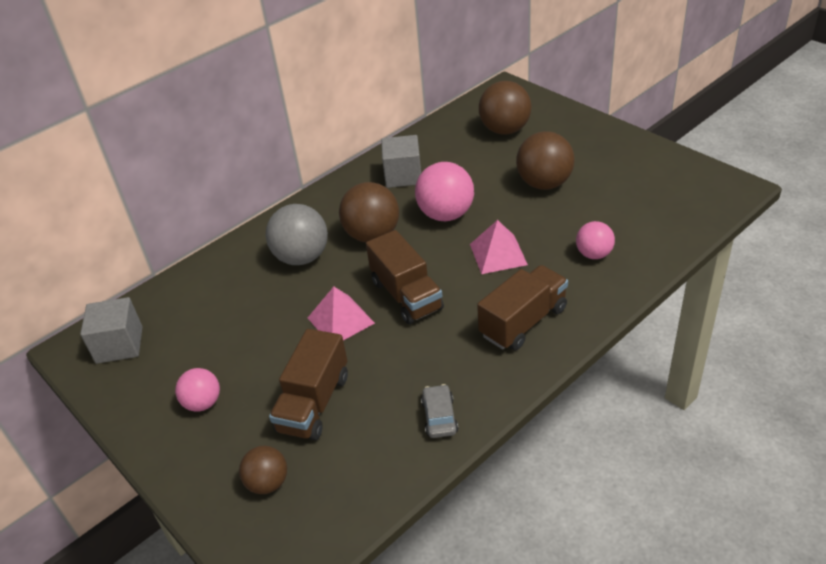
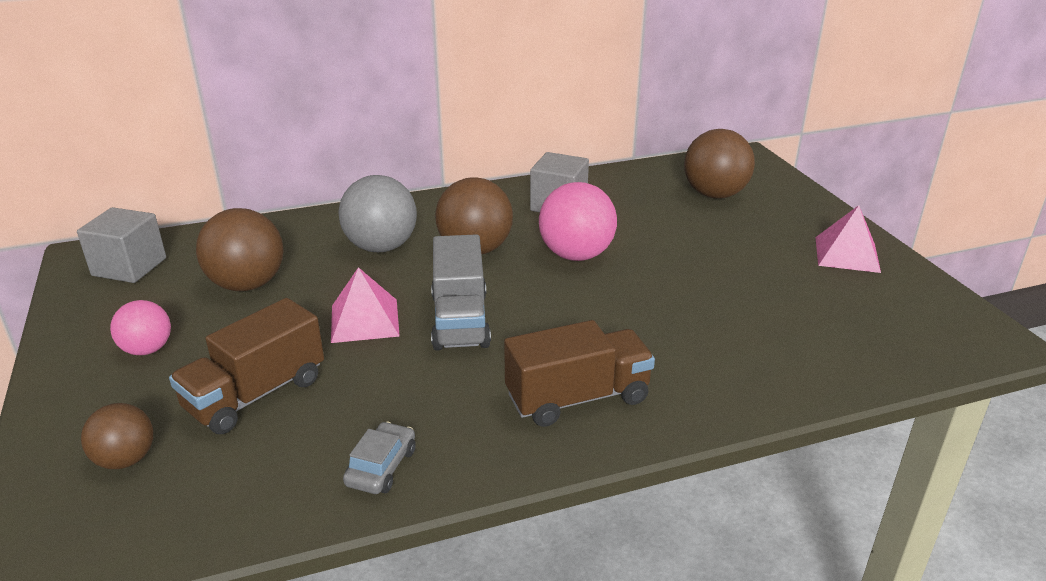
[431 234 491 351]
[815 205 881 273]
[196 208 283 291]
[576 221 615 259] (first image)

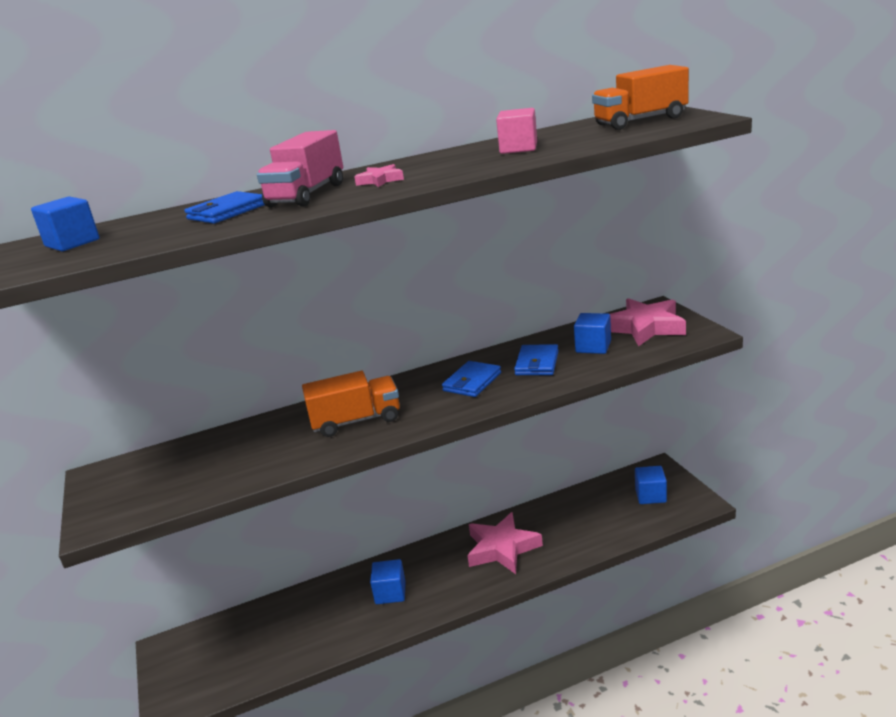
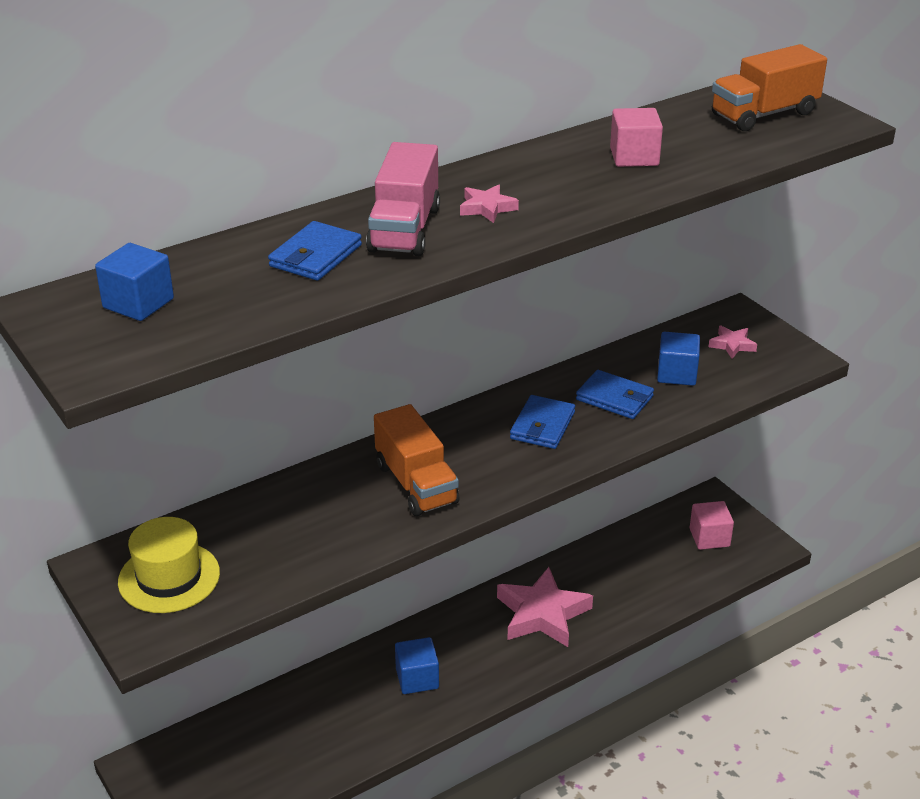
[374 404 460 516]
[576 370 654 419]
[708 325 757 359]
[690 501 734 550]
[118 517 220 613]

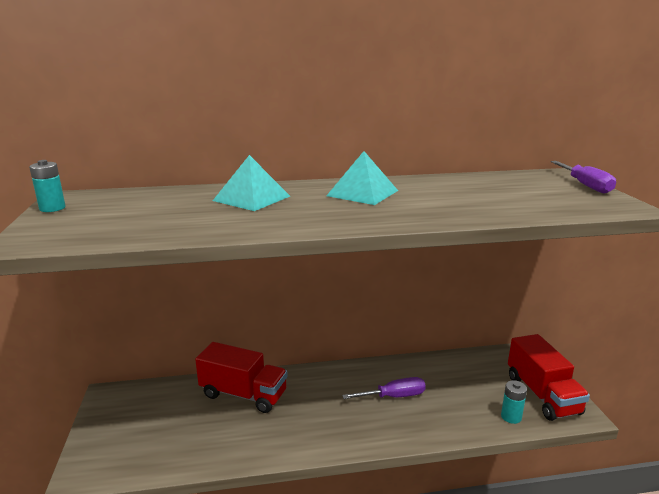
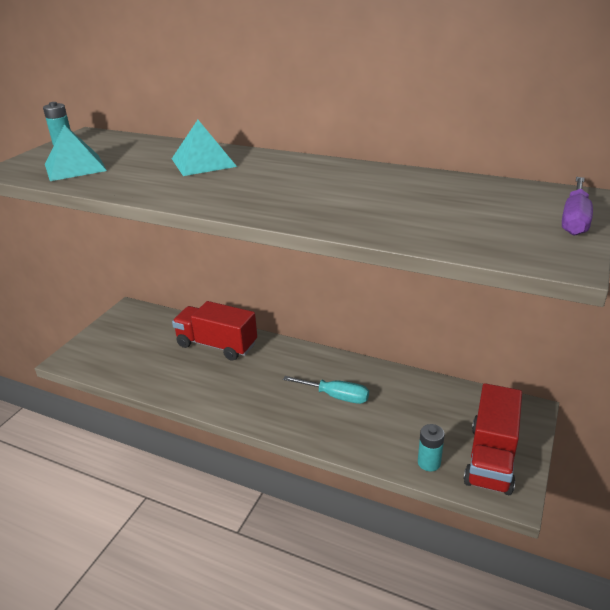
[172 301 257 361]
[45 125 107 181]
[283 376 369 404]

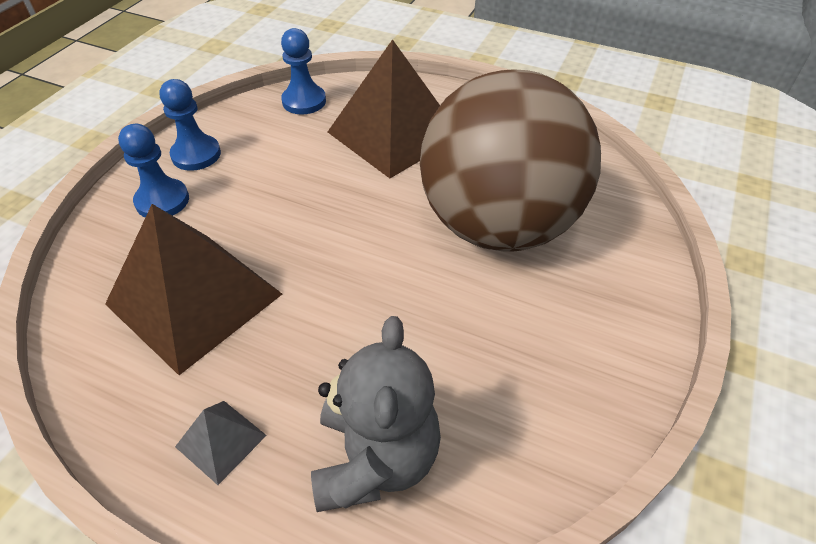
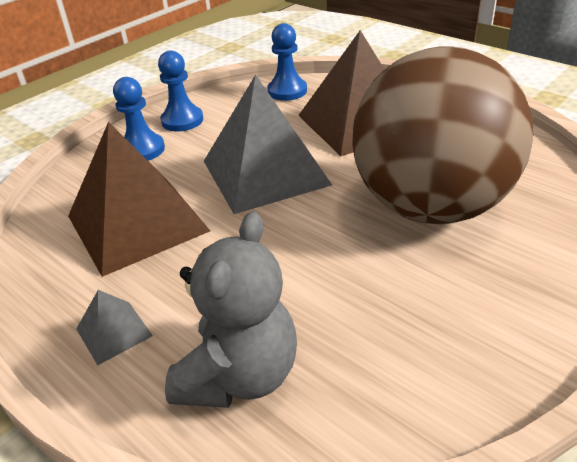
[204 74 332 214]

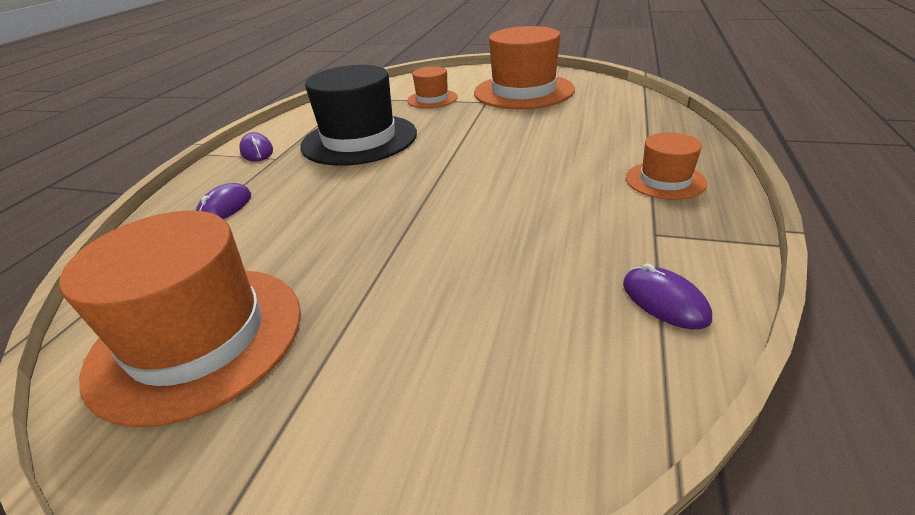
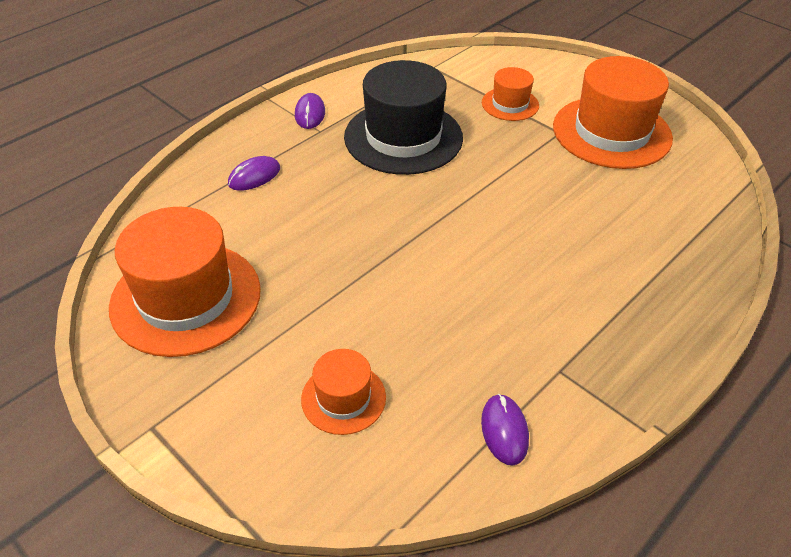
[301 349 386 435]

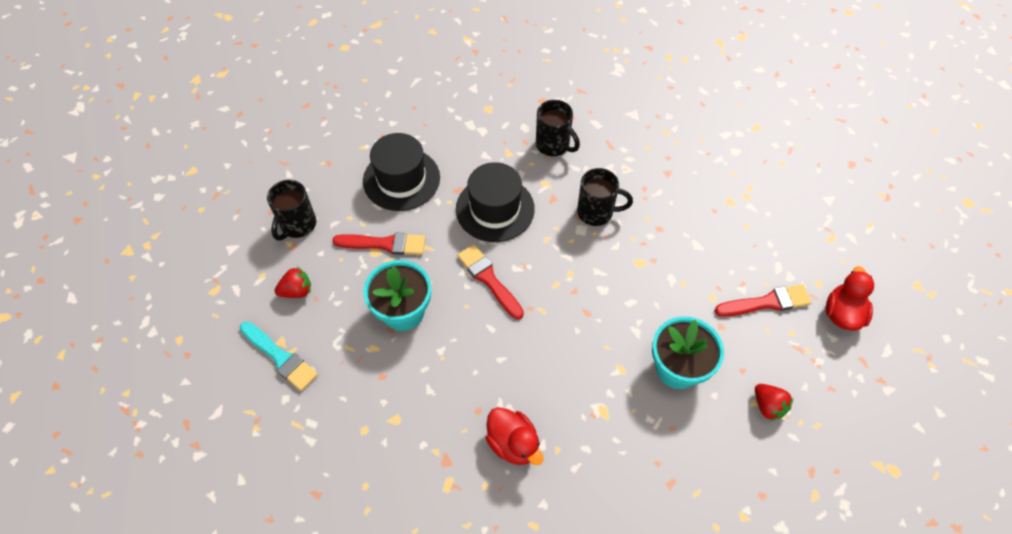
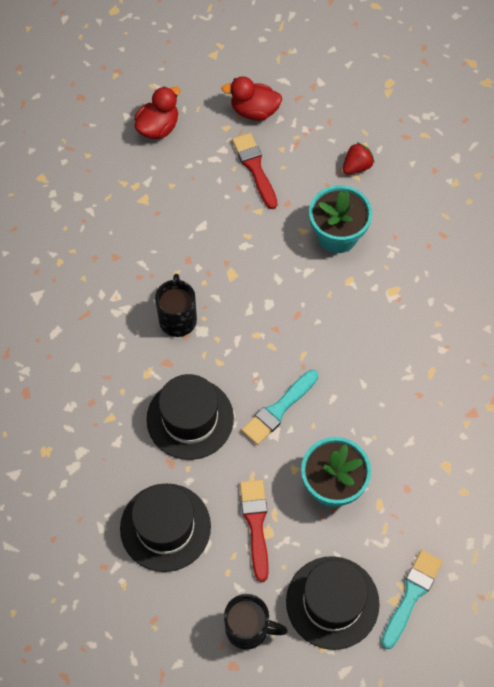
[286 556 380 650]
[242 370 318 445]
[134 86 180 139]
[536 100 580 156] (first image)

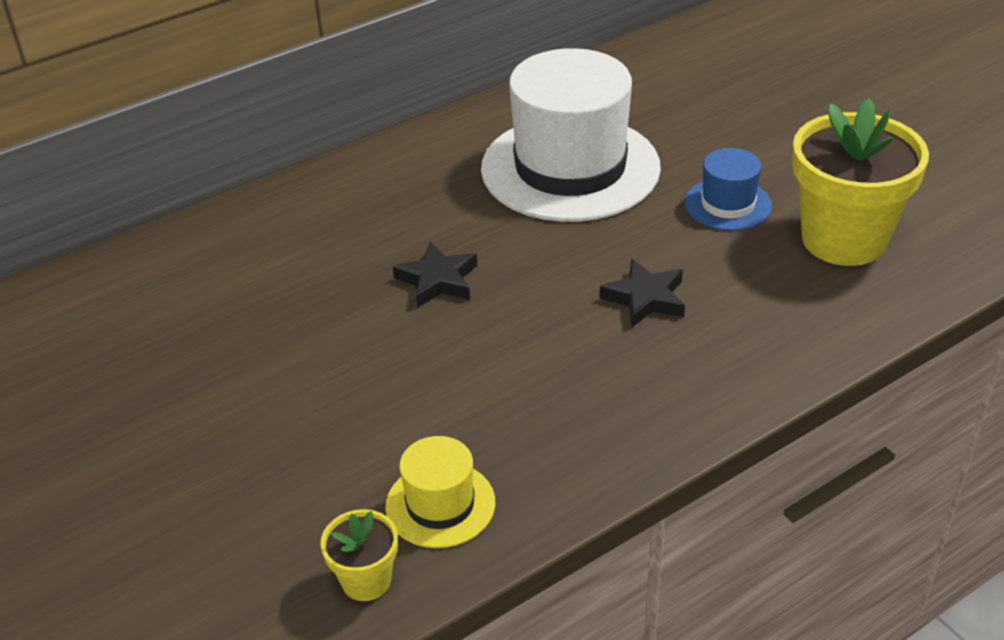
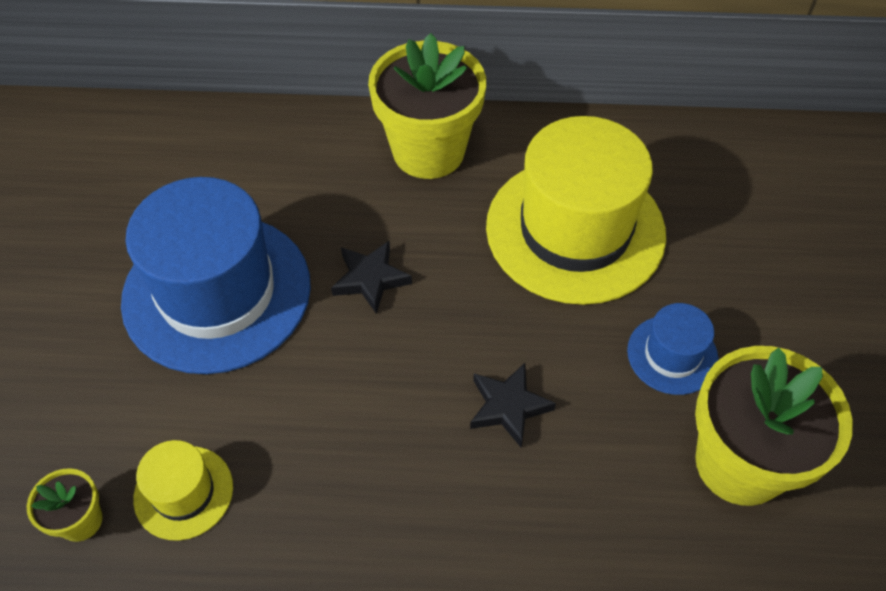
[486 116 666 305]
[121 177 311 374]
[368 33 486 179]

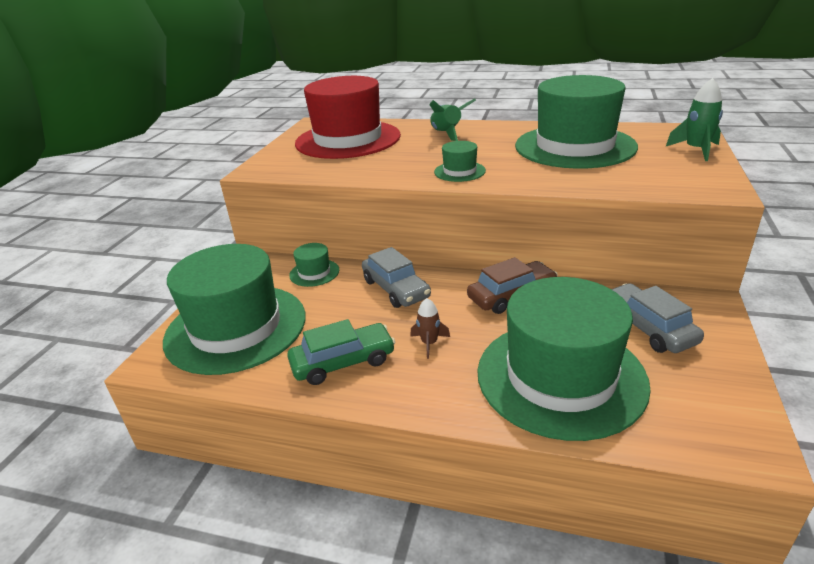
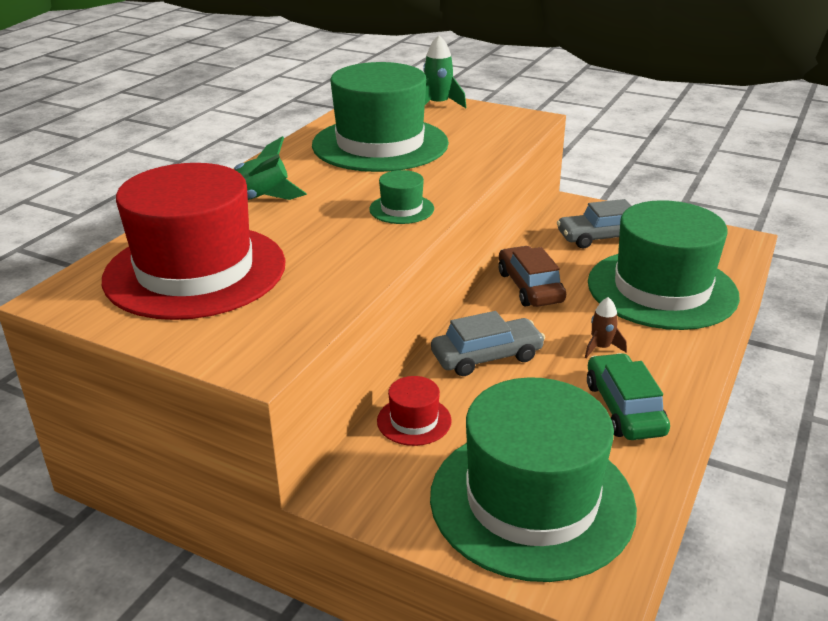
[377 376 452 446]

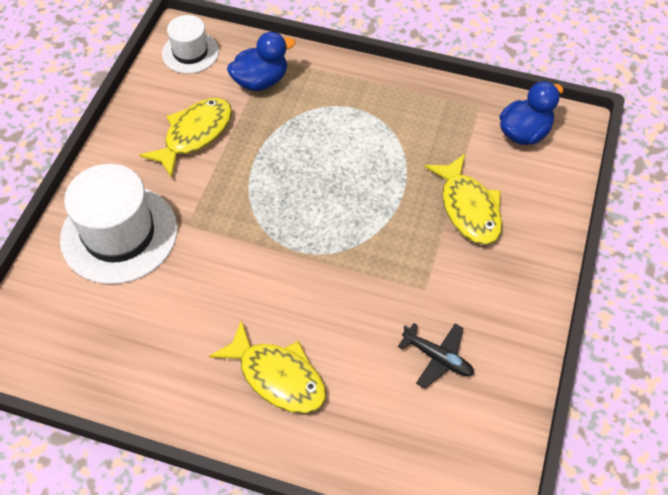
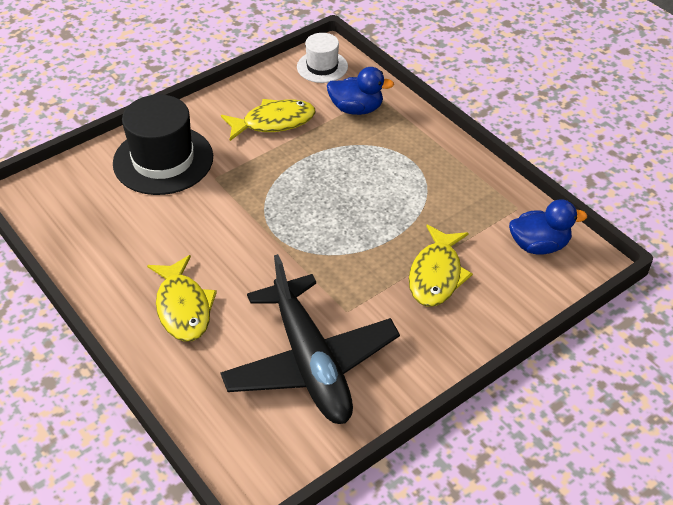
[113 95 213 195]
[220 254 400 424]

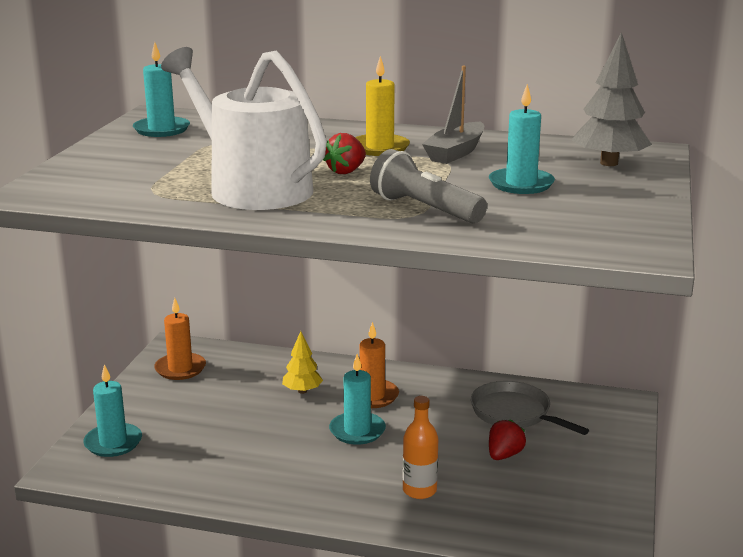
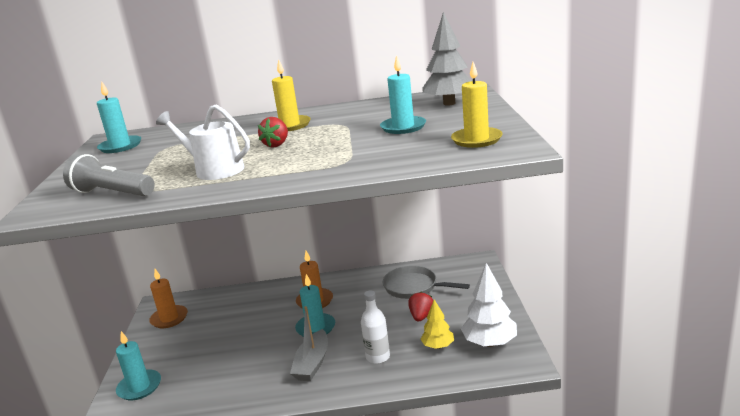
[156 104 250 180]
[420 299 454 349]
[63 154 155 196]
[361 290 390 364]
[290 306 328 381]
[451 62 503 148]
[461 263 517 347]

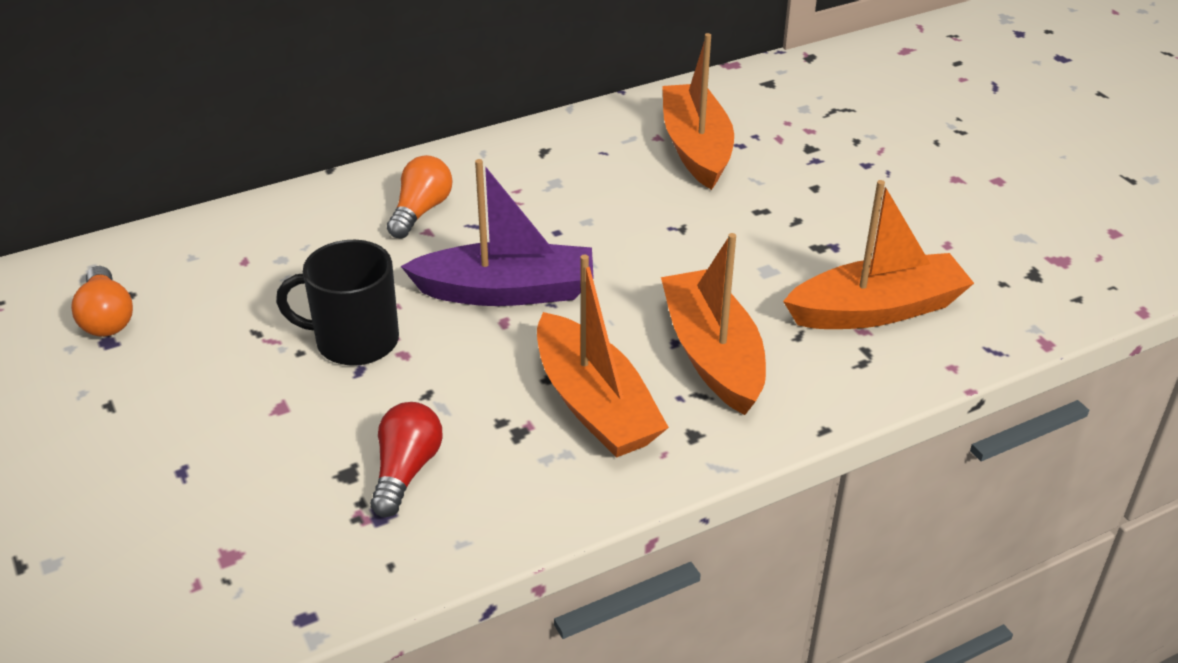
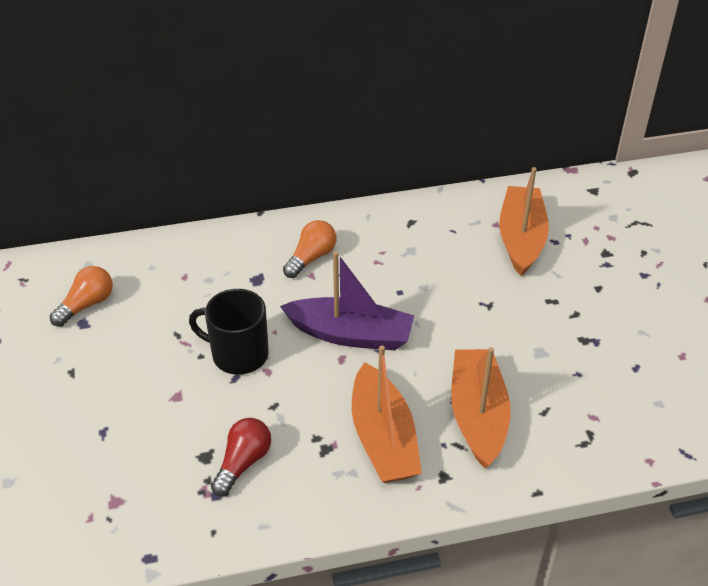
[50 266 113 327]
[783 180 974 329] (first image)

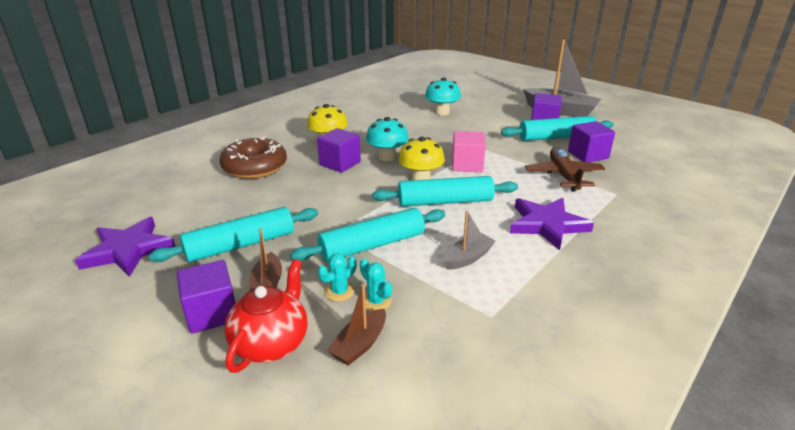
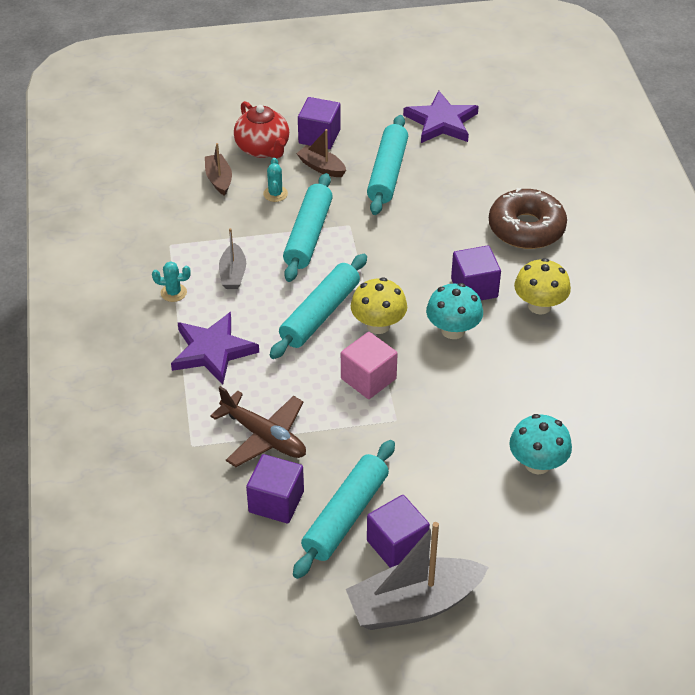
[152 261 191 302]

